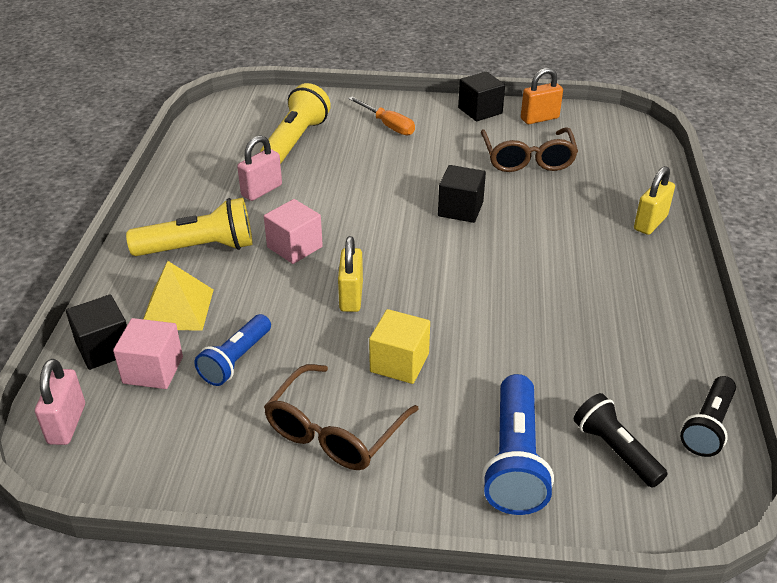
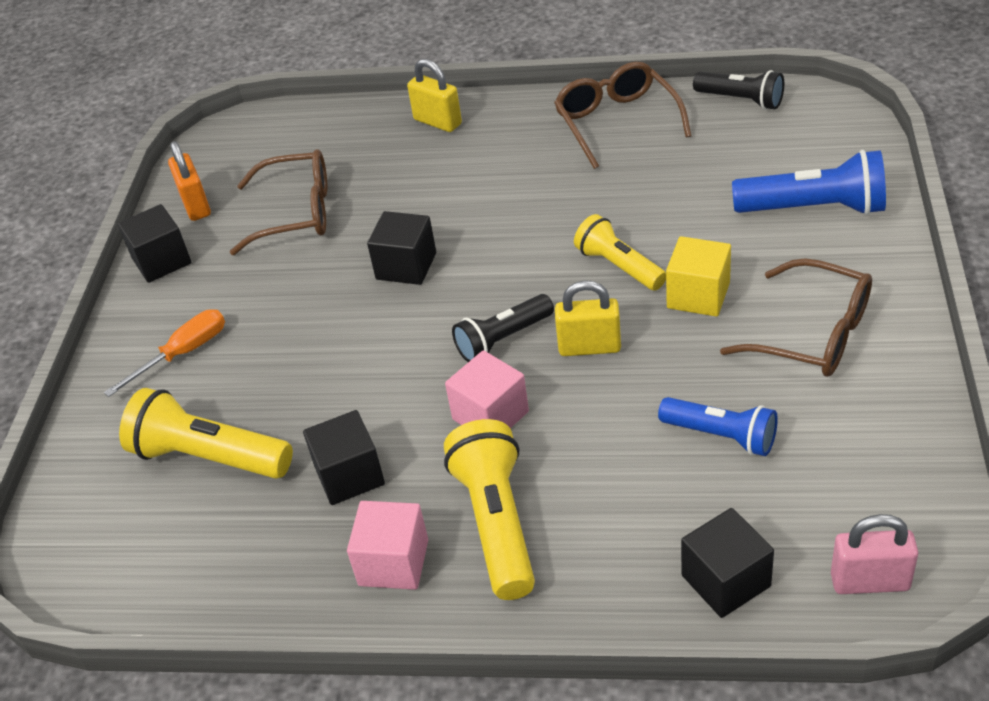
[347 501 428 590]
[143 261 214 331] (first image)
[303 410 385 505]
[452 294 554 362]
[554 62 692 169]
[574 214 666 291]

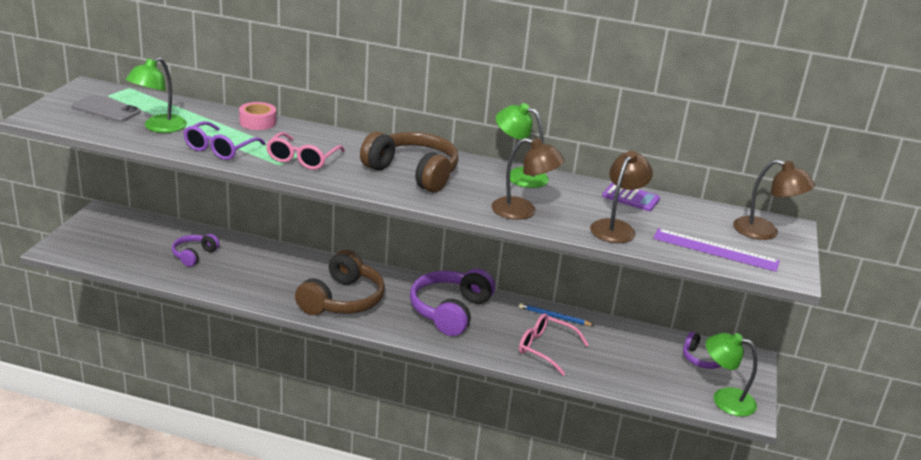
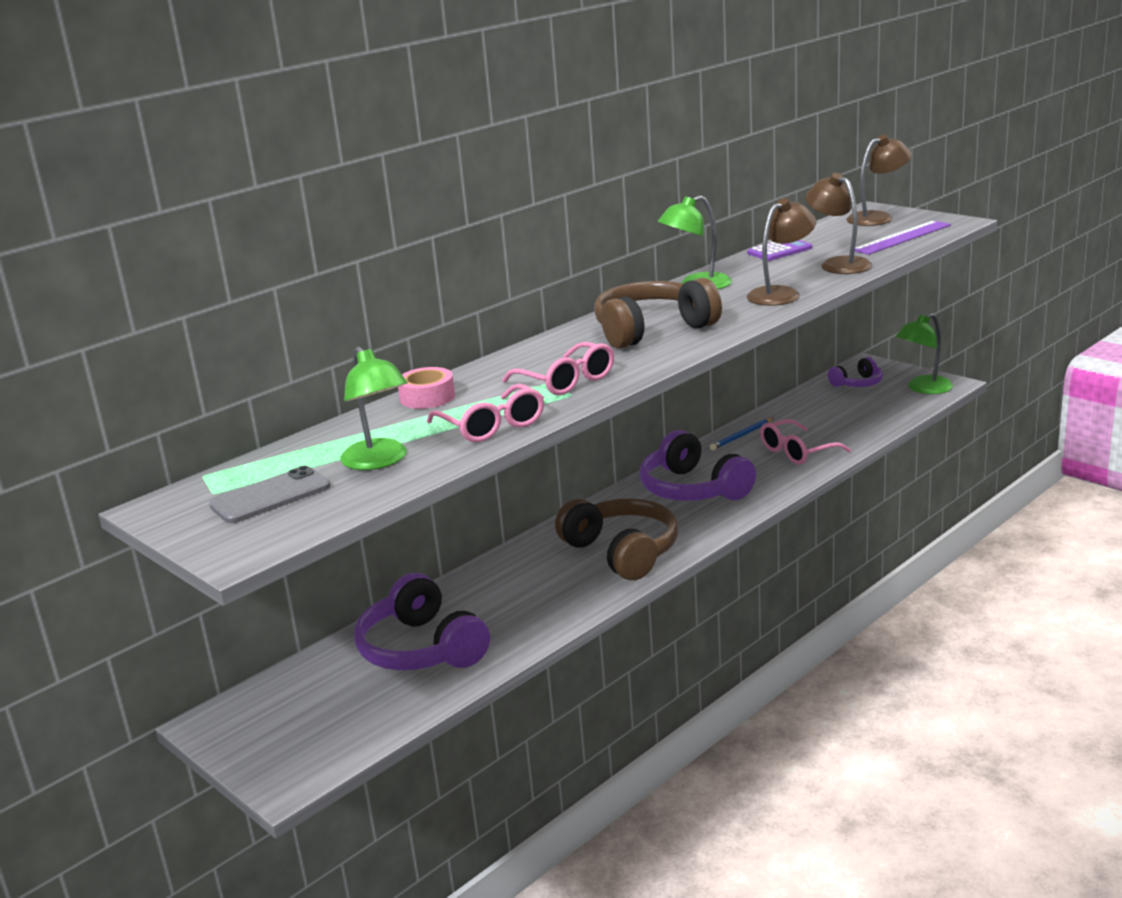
[354 573 490 670]
[427 384 544 442]

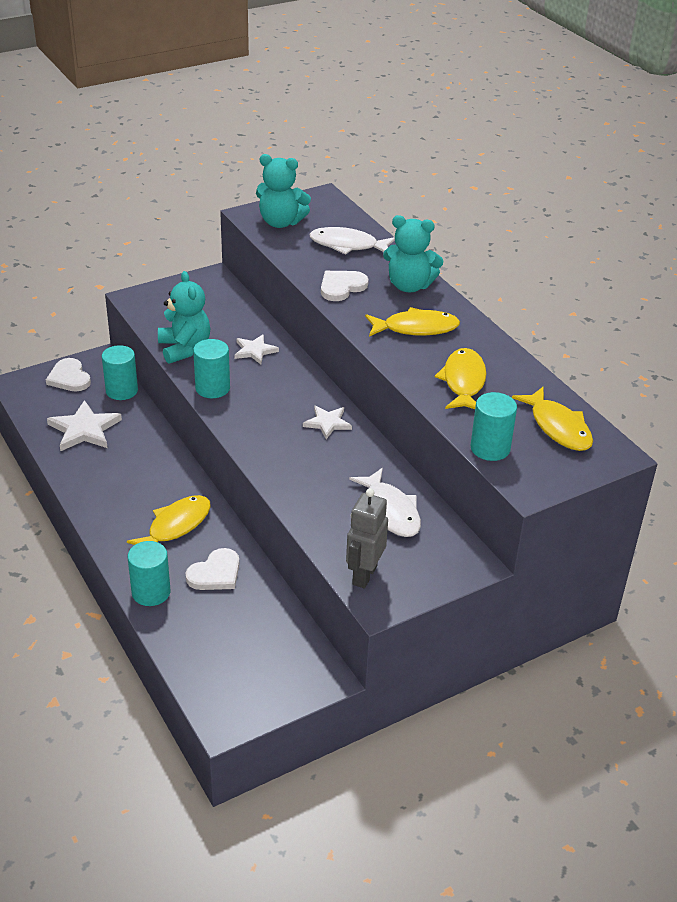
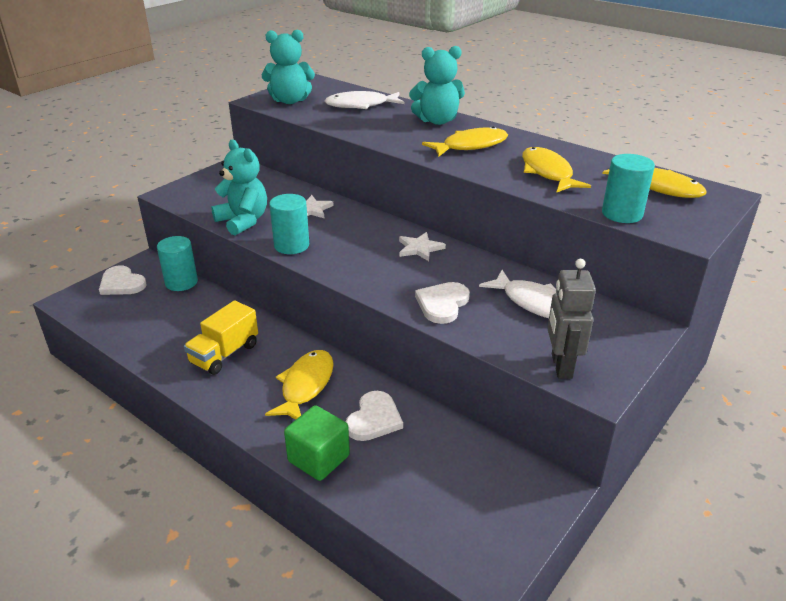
[47 400 122 451] (first image)
[284 405 350 481]
[415 282 470 324]
[184 300 258 375]

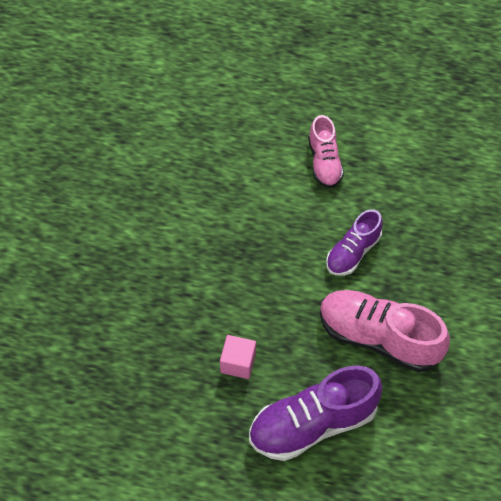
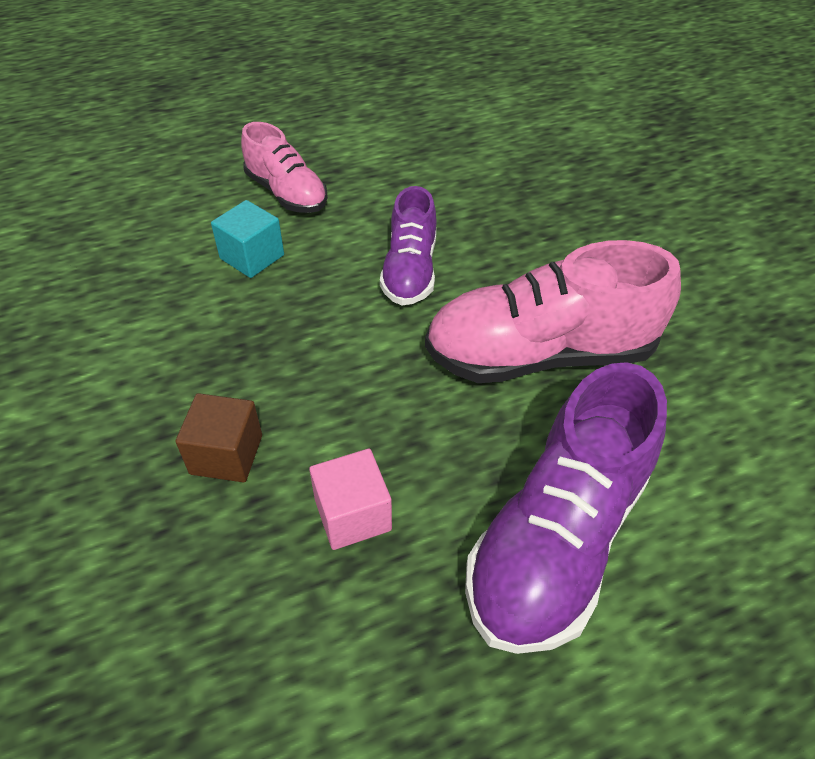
[175 393 262 483]
[211 200 284 278]

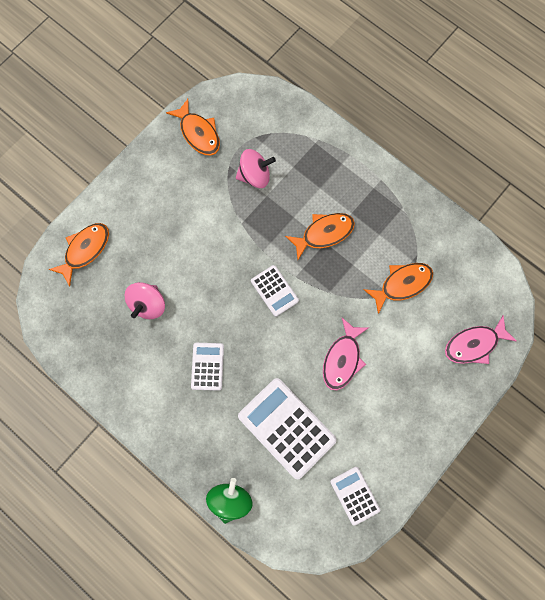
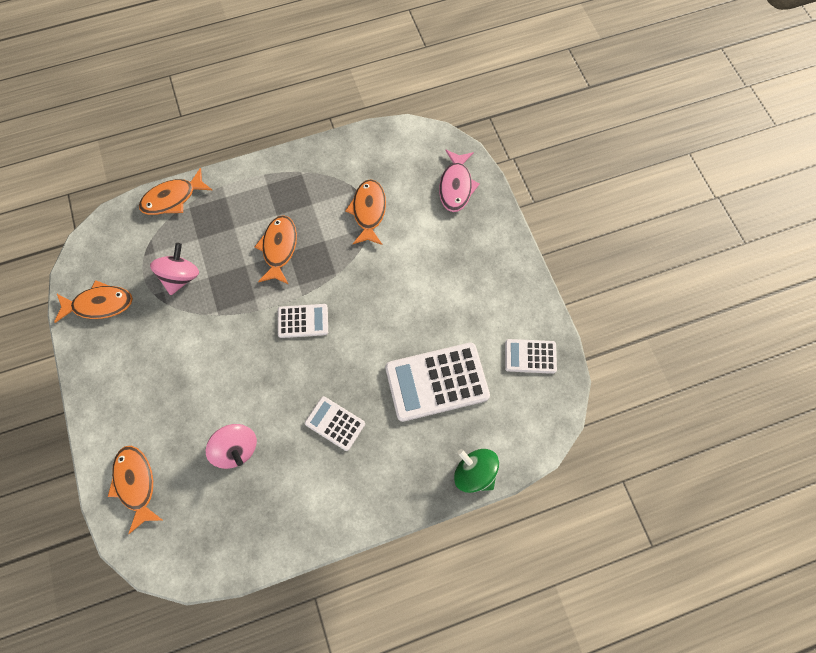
[323 318 369 390] (first image)
[139 168 212 215]

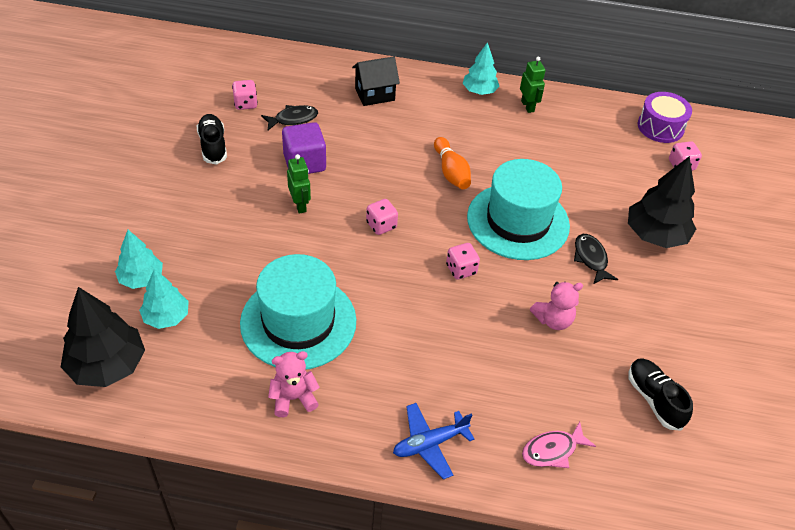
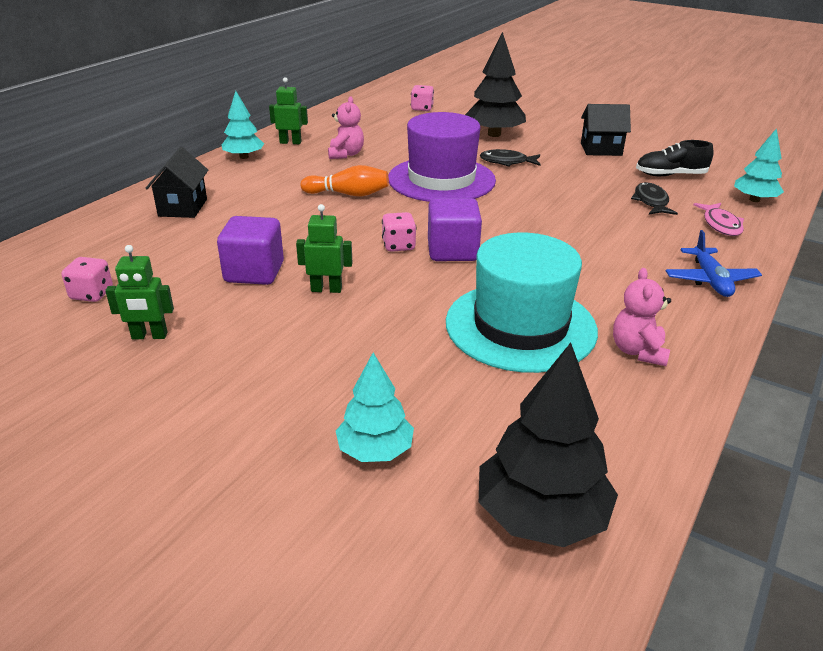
[734 128 784 202]
[105 245 174 339]
[631 182 678 215]
[446 243 480 279] (first image)
[388 112 496 202]
[328 96 364 159]
[638 92 692 143] (first image)
[428 198 482 261]
[581 104 631 156]

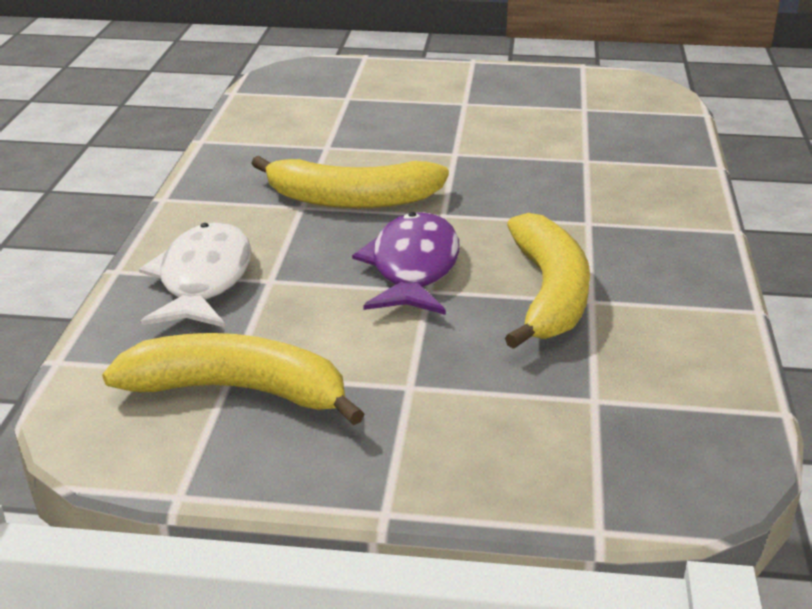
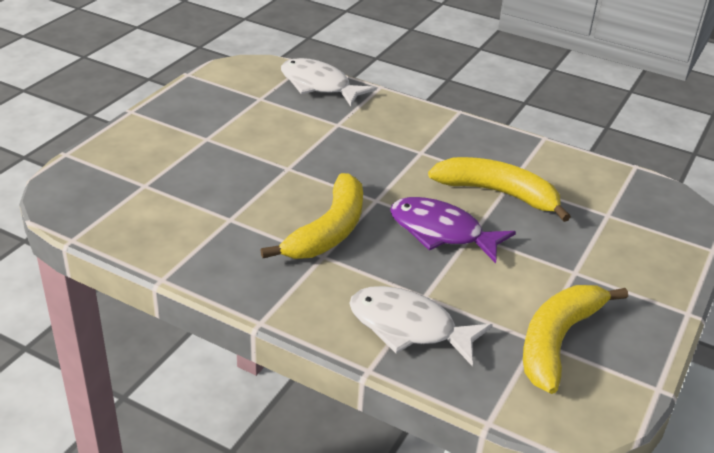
[281 58 377 106]

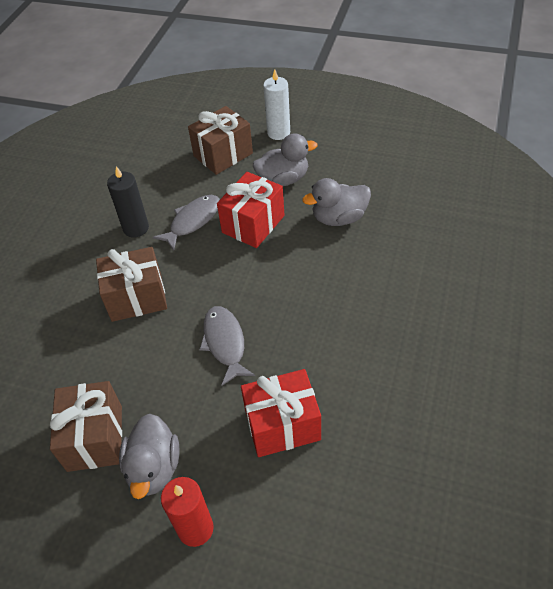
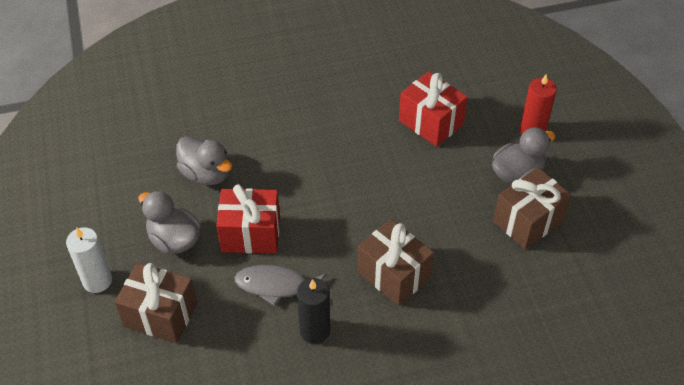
[199 306 255 386] (first image)

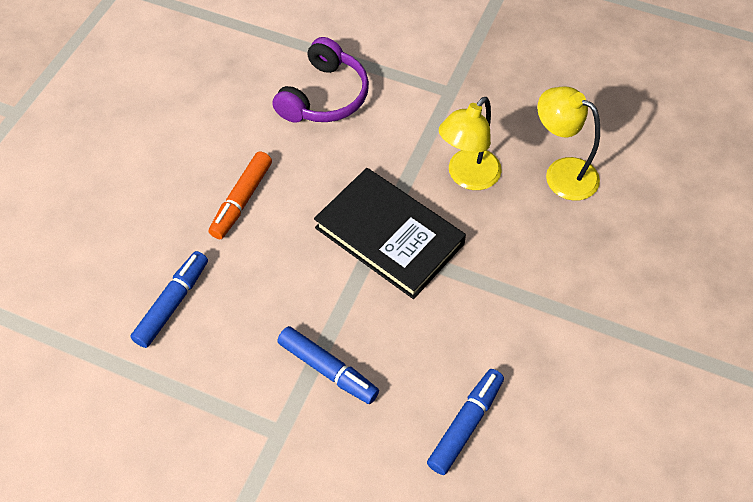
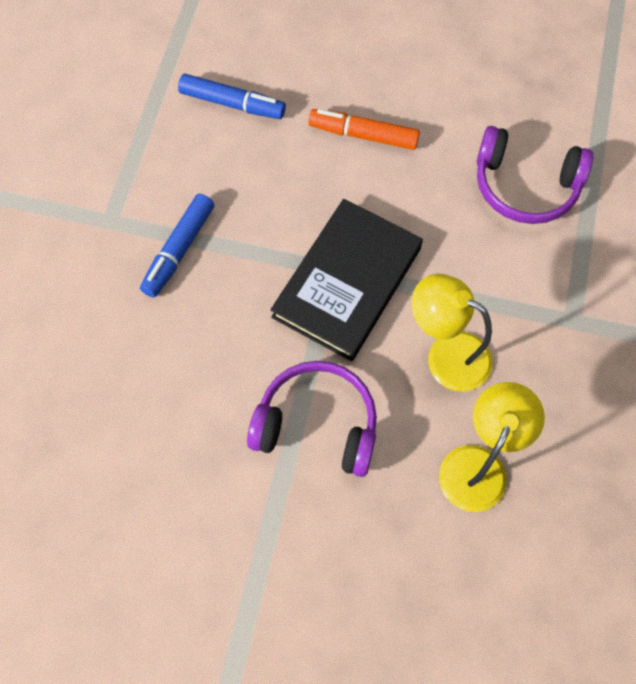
[427 369 504 475] (first image)
[247 361 377 477]

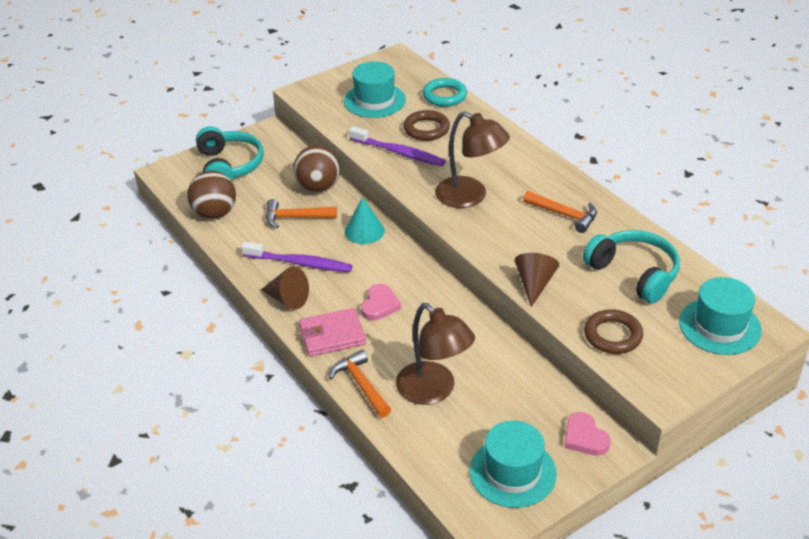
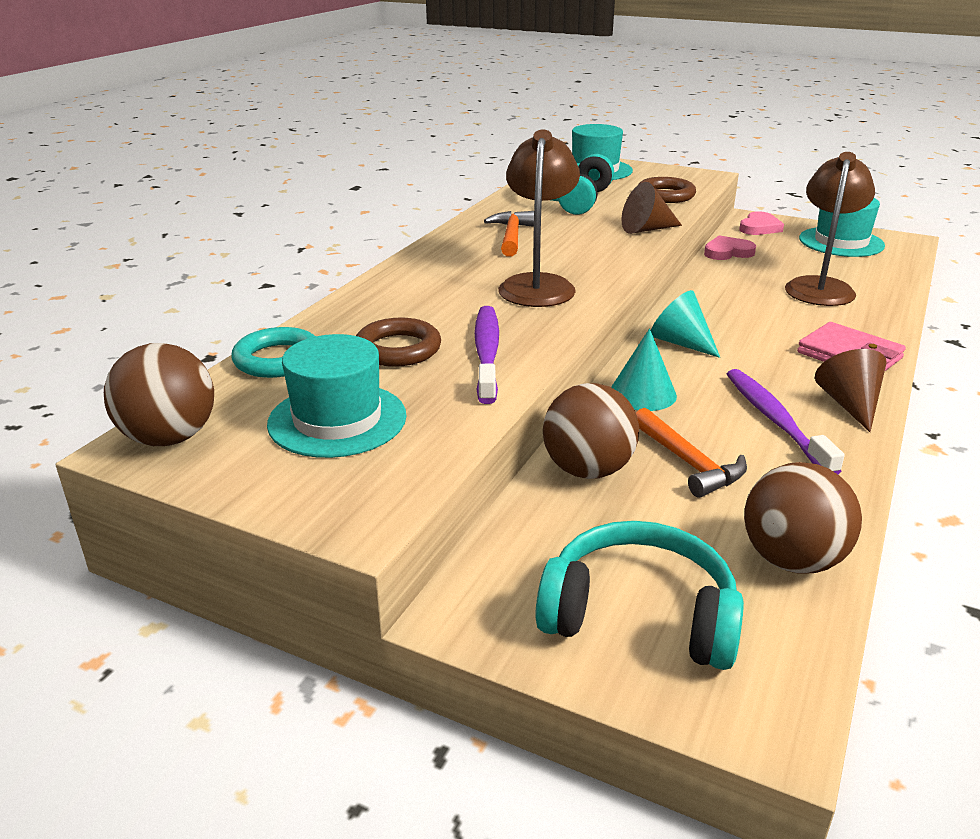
[535 521 744 670]
[329 350 391 418] (first image)
[704 235 756 260]
[104 343 214 446]
[651 290 720 358]

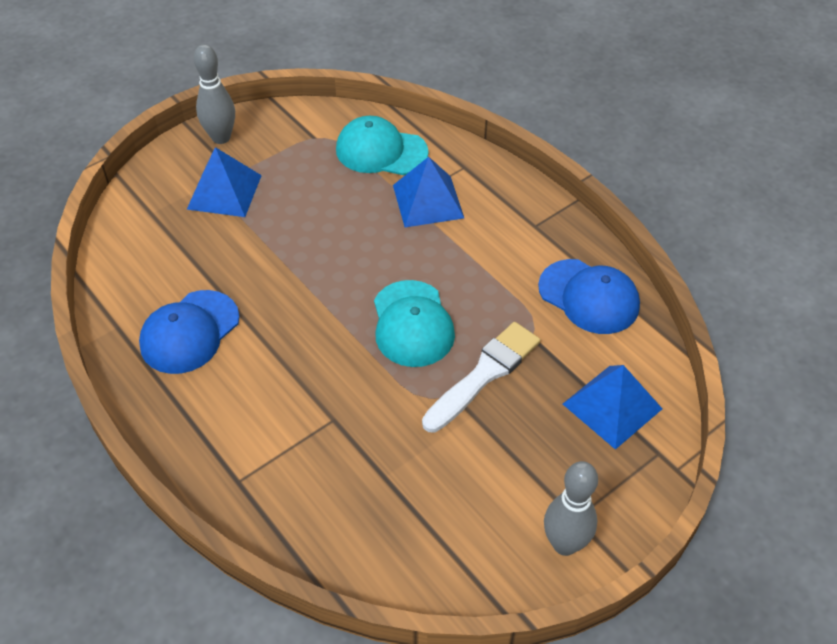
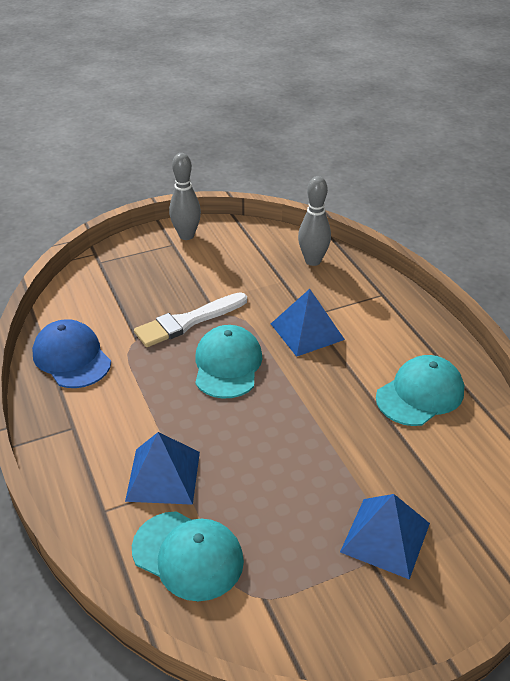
[376 355 464 426]
[298 176 331 266]
[271 289 345 357]

